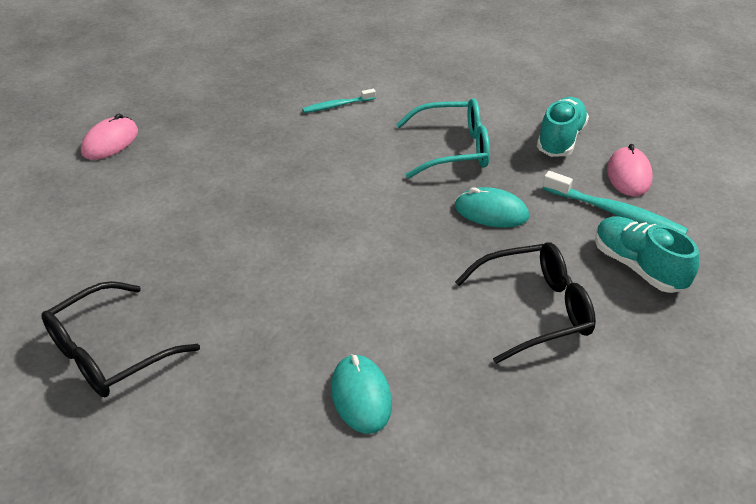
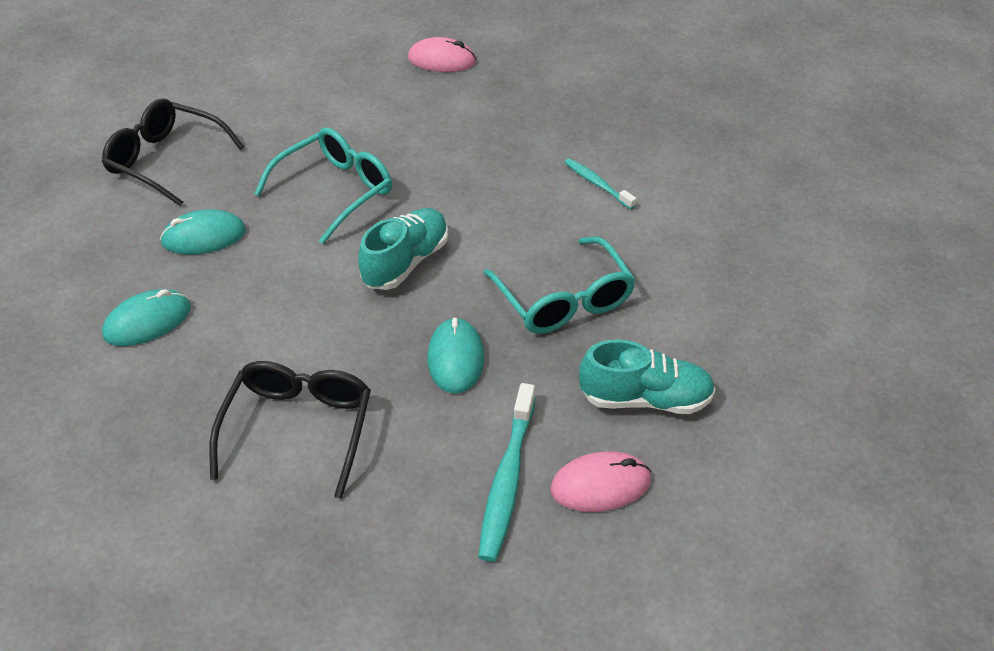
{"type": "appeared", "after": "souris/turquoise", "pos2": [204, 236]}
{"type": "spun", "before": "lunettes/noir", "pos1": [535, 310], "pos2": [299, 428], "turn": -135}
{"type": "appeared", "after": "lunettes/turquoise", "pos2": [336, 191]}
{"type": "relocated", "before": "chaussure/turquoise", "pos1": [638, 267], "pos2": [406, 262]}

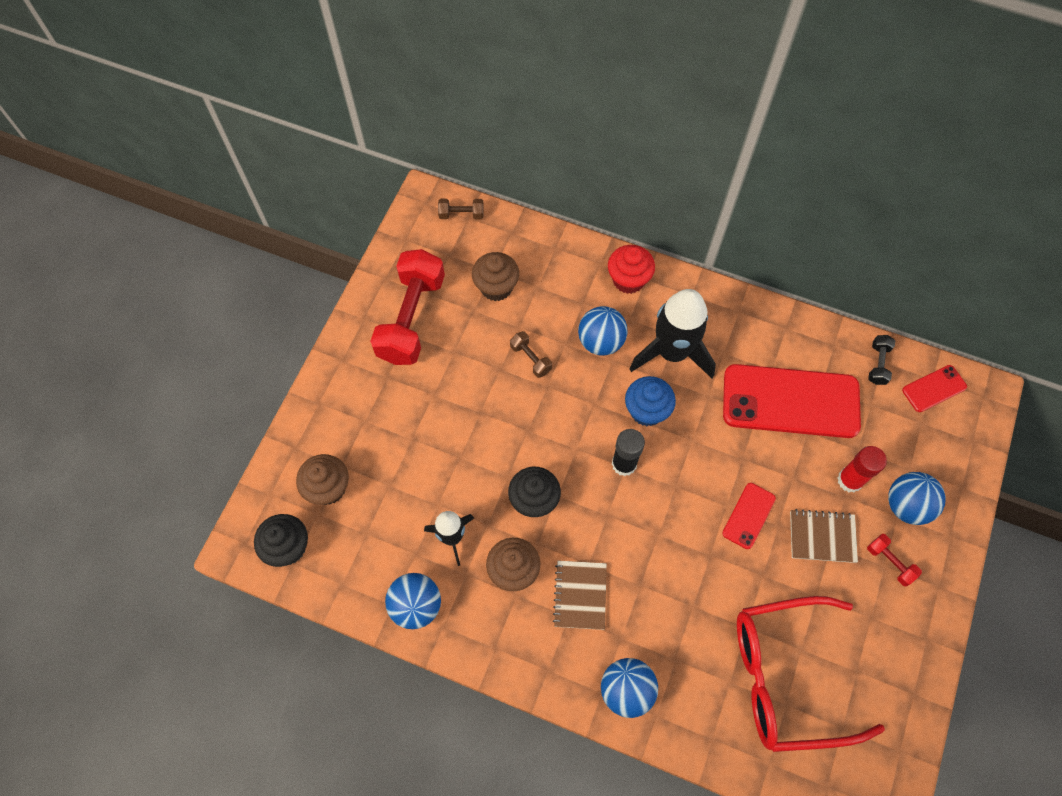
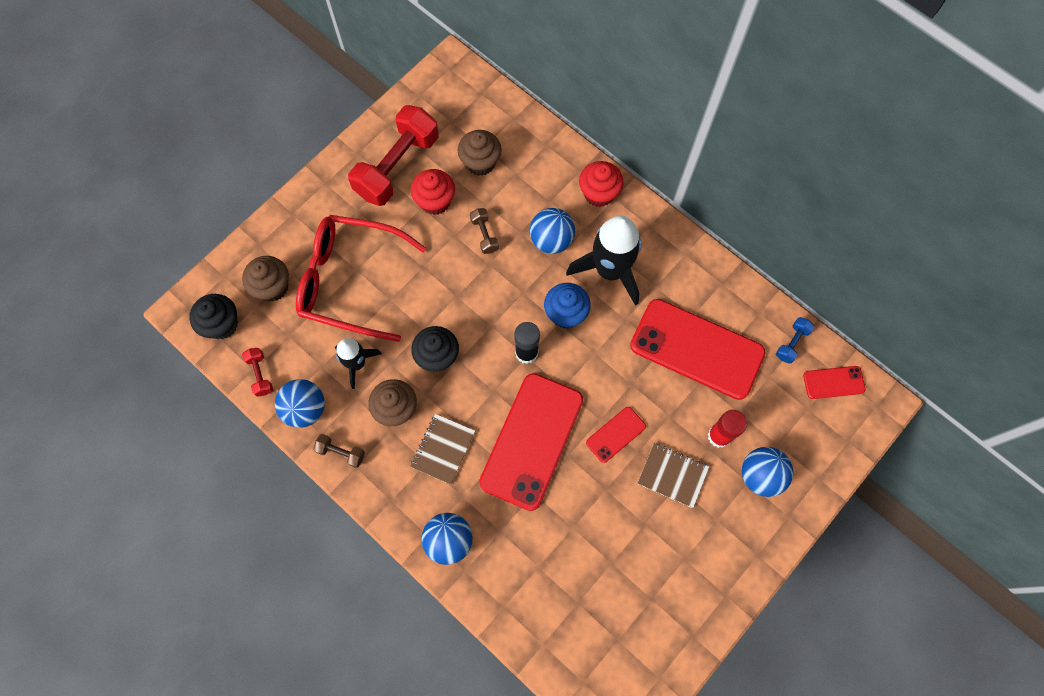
{"type": "relocated", "before": "haltère/rouge", "pos1": [890, 562], "pos2": [260, 374]}
{"type": "relocated", "before": "lunettes/rouge", "pos1": [788, 676], "pos2": [351, 281]}
{"type": "relocated", "before": "haltère/marron", "pos1": [461, 214], "pos2": [341, 452]}
{"type": "appeared", "after": "muffin/rouge", "pos2": [435, 201]}
{"type": "appeared", "after": "téléphone/rouge", "pos2": [532, 441]}
{"type": "colour", "before": "haltère/noir", "after": "haltère/bleu", "pos1": [878, 364], "pos2": [791, 343]}

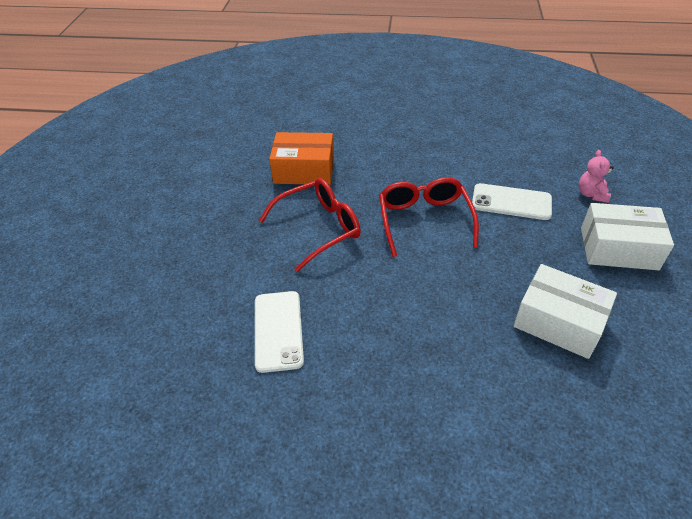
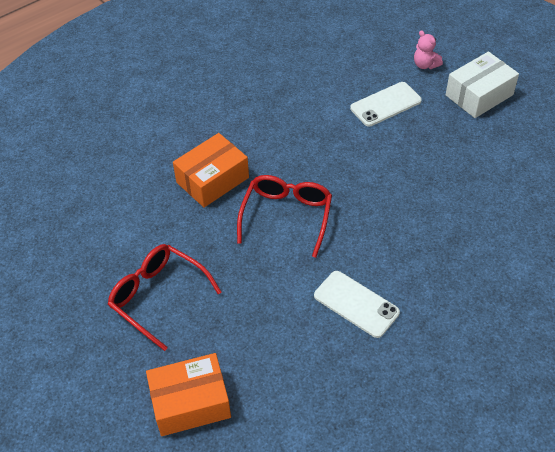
{"type": "relocated", "before": "lunettes/rouge", "pos1": [424, 221], "pos2": [158, 297]}
{"type": "appeared", "after": "boîte/orange", "pos2": [190, 402]}
{"type": "missing", "before": "boîte/blanc", "pos1": [559, 322]}

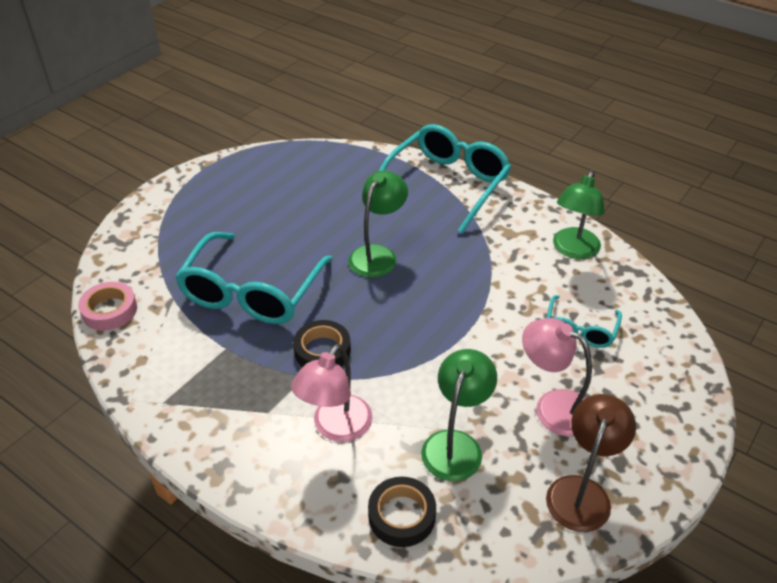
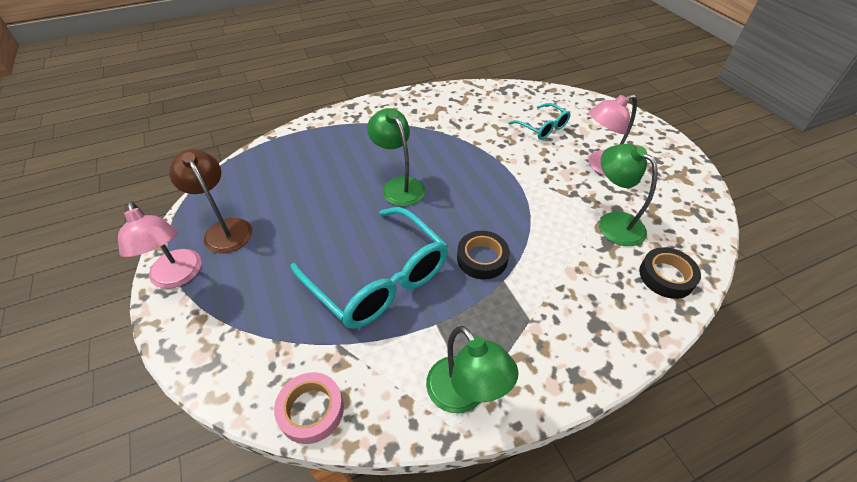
{"type": "relocated", "before": "lampe/rose", "pos1": [336, 428], "pos2": [178, 277]}
{"type": "relocated", "before": "lampe/marron", "pos1": [581, 492], "pos2": [225, 229]}
{"type": "relocated", "before": "lampe/vert", "pos1": [573, 250], "pos2": [464, 395]}
{"type": "missing", "before": "lunettes/turquoise", "pos1": [447, 184]}

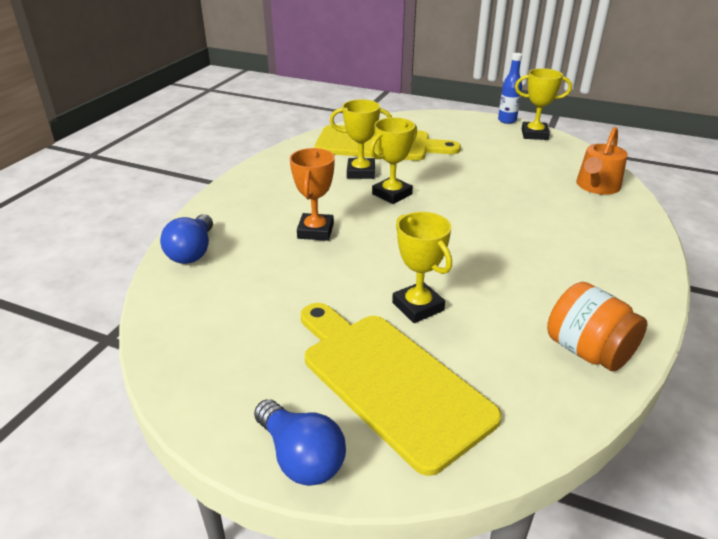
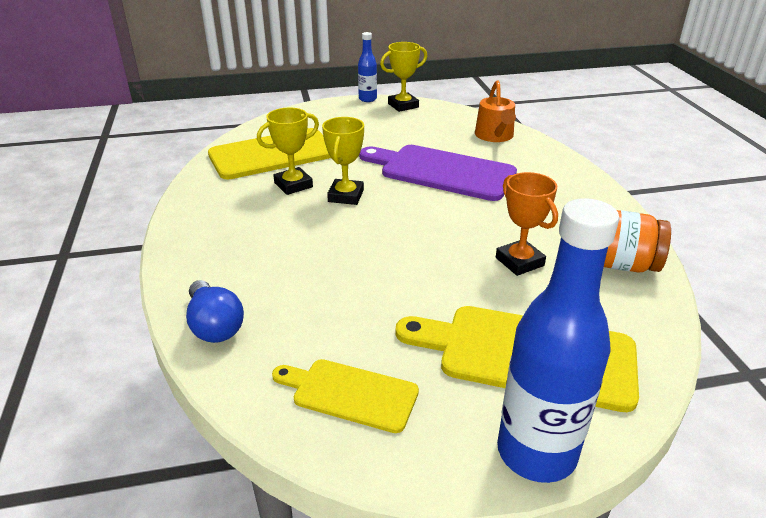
{"type": "appeared", "after": "planche à découper/jaune", "pos2": [350, 394]}
{"type": "appeared", "after": "planche à découper/violet", "pos2": [442, 172]}
{"type": "relocated", "before": "trophée/orange", "pos1": [315, 231], "pos2": [519, 262]}
{"type": "exchanged", "before": "ampoule/bleu", "after": "bouteille/bleu", "pos1": [301, 457], "pos2": [536, 452]}
{"type": "missing", "before": "trophée/jaune", "pos1": [418, 306]}

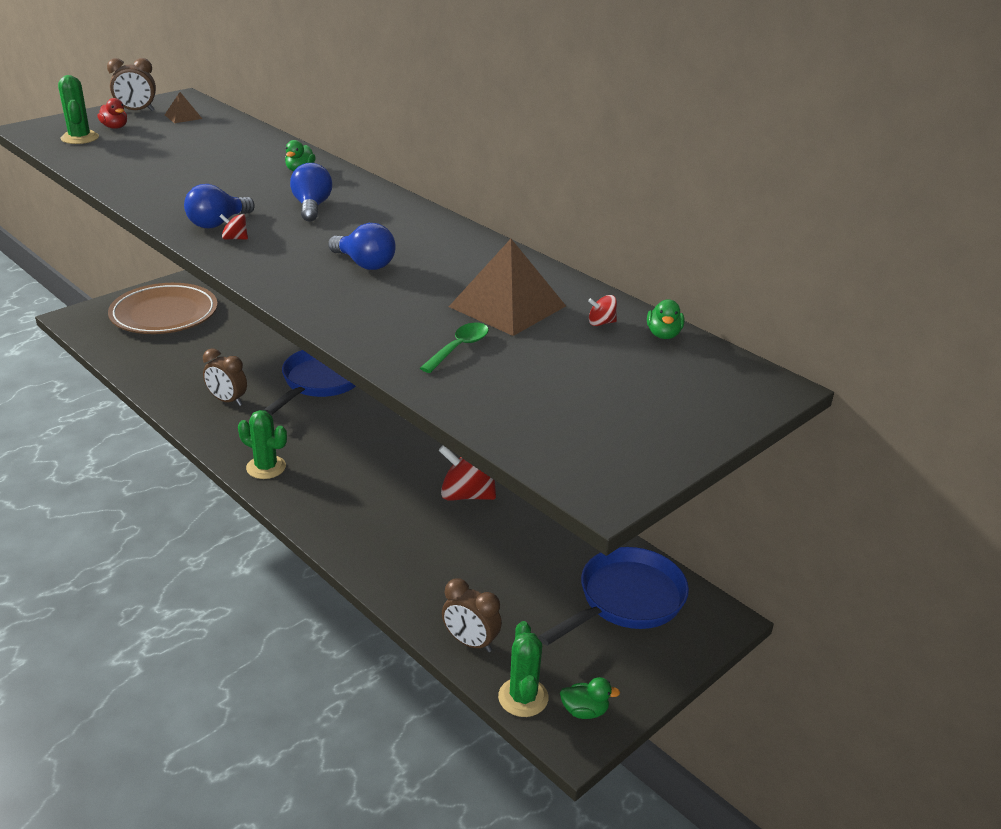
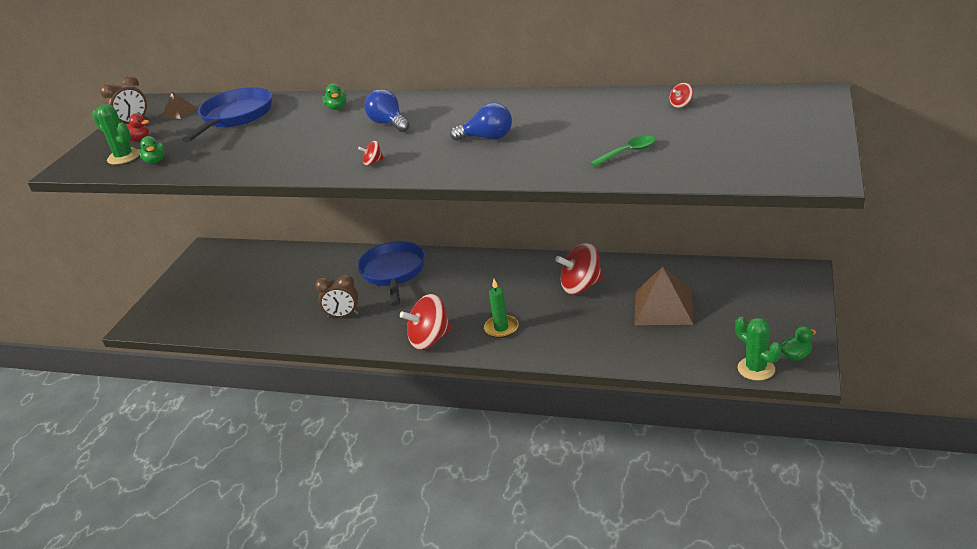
{"type": "relocated", "before": "canard/vert", "pos1": [663, 335], "pos2": [155, 161]}
{"type": "relocated", "before": "poêle/bleu", "pos1": [626, 600], "pos2": [235, 117]}
{"type": "exchanged", "before": "cactus/vert", "after": "toupie/rouge", "pos1": [266, 467], "pos2": [429, 339]}
{"type": "appeared", "after": "bougie/vert", "pos2": [501, 328]}
{"type": "spun", "before": "cuillère/vert", "pos1": [459, 348], "pos2": [628, 152], "turn": 60}
{"type": "relocated", "before": "pyramide/marron", "pos1": [507, 306], "pos2": [663, 307]}
{"type": "missing", "before": "assiette/marron", "pos1": [164, 314]}
{"type": "missing", "before": "ampoule/bleu", "pos1": [217, 223]}
{"type": "missing", "before": "réveil/marron", "pos1": [470, 642]}

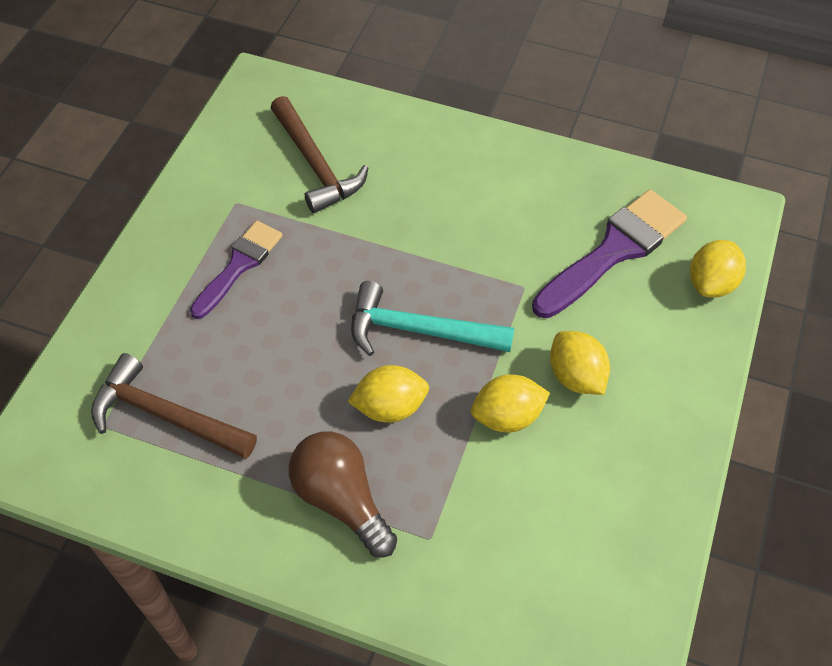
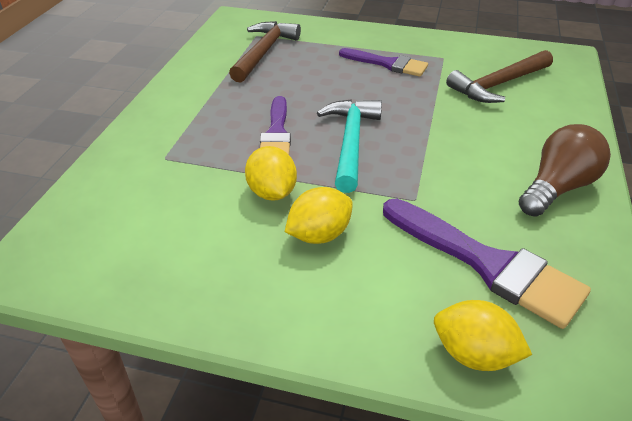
{"type": "exchanged", "before": "citron/jaune", "after": "pinceau/violet", "pos1": [390, 407], "pos2": [276, 133]}
{"type": "relocated", "before": "ampoule/marron", "pos1": [341, 499], "pos2": [557, 187]}

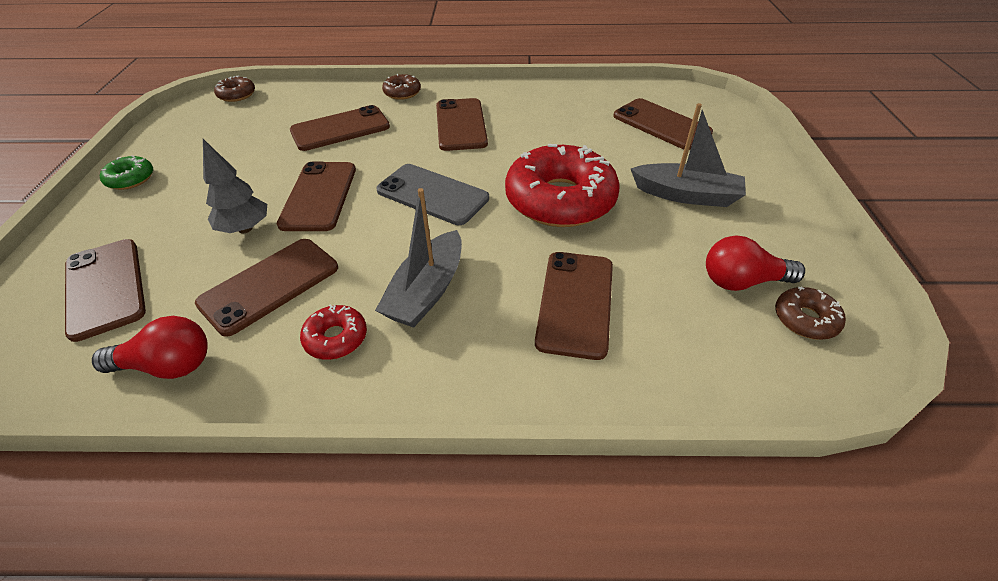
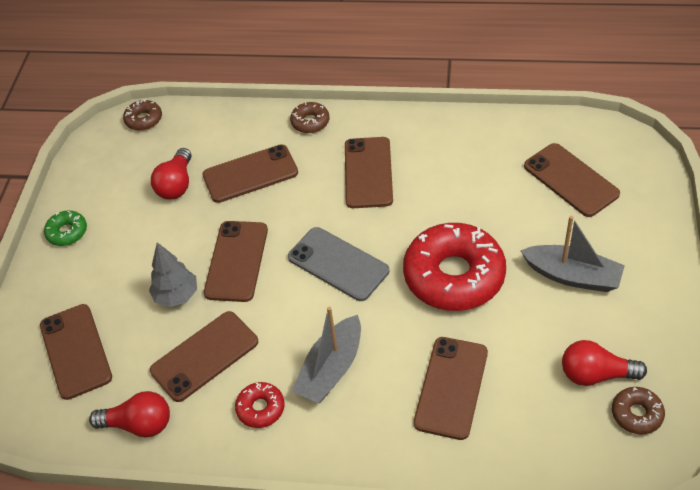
{"type": "appeared", "after": "ampoule/rouge", "pos2": [176, 184]}

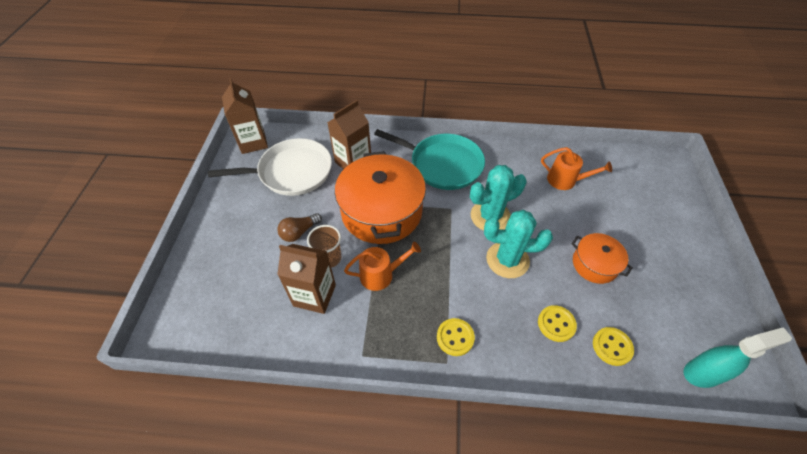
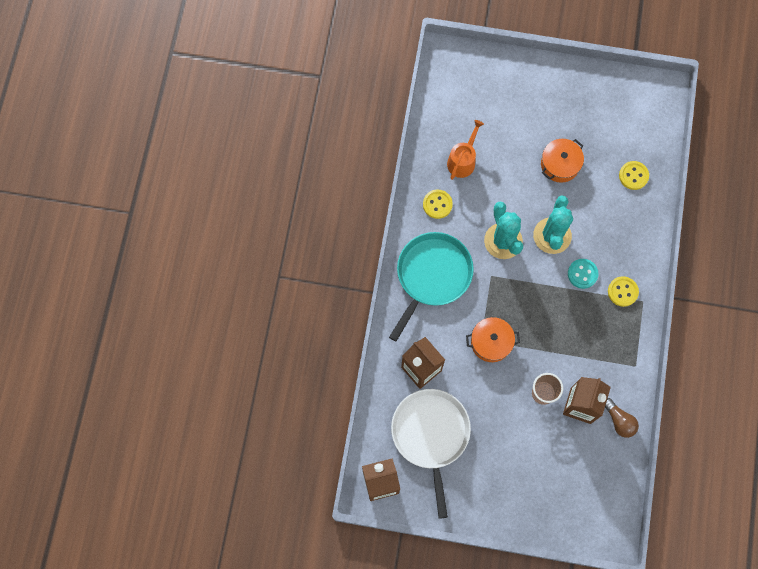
{"type": "relocated", "before": "bouton/jaune", "pos1": [556, 324], "pos2": [437, 204]}
{"type": "size", "before": "marmite/orange", "pos1": [381, 211], "pos2": [491, 342], "scale": 0.51}
{"type": "appeared", "after": "bouton/turquoise", "pos2": [582, 274]}
{"type": "relocated", "before": "ampoule/marron", "pos1": [299, 232], "pos2": [619, 421]}
{"type": "missing", "before": "arrosoir/orange", "pos1": [380, 274]}
{"type": "missing", "before": "vaporisateur/turquoise", "pos1": [703, 373]}

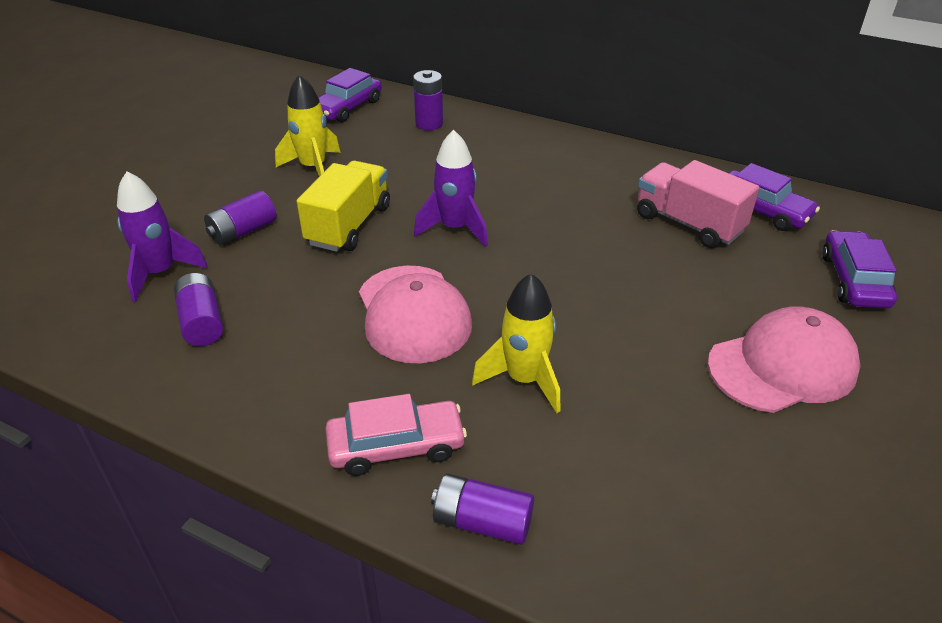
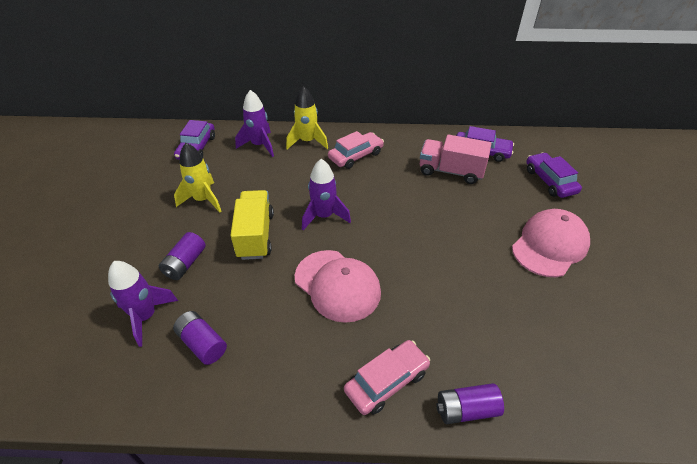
{"type": "exchanged", "before": "pile/violet", "after": "fusée/violet", "pos1": [429, 124], "pos2": [259, 145]}
{"type": "relocated", "before": "fusée/jaune", "pos1": [524, 380], "pos2": [307, 141]}
{"type": "appeared", "after": "voiture/rose", "pos2": [356, 156]}

